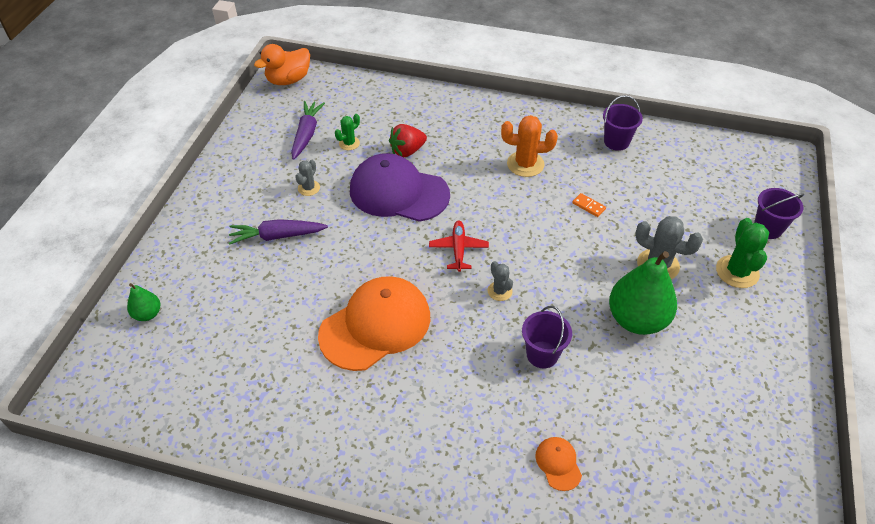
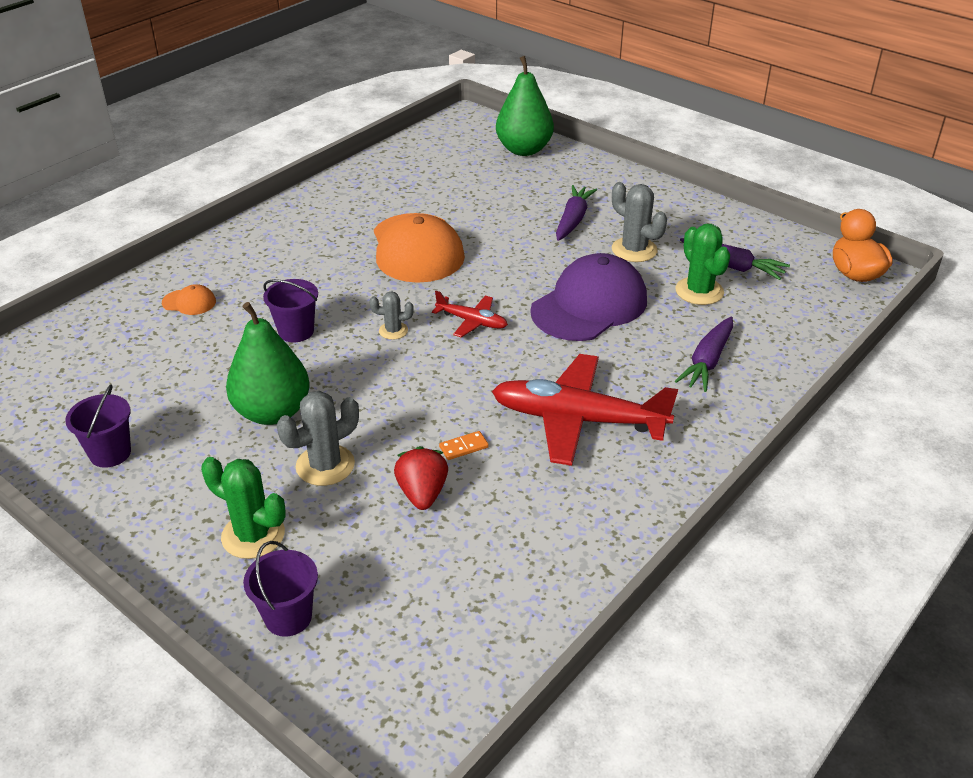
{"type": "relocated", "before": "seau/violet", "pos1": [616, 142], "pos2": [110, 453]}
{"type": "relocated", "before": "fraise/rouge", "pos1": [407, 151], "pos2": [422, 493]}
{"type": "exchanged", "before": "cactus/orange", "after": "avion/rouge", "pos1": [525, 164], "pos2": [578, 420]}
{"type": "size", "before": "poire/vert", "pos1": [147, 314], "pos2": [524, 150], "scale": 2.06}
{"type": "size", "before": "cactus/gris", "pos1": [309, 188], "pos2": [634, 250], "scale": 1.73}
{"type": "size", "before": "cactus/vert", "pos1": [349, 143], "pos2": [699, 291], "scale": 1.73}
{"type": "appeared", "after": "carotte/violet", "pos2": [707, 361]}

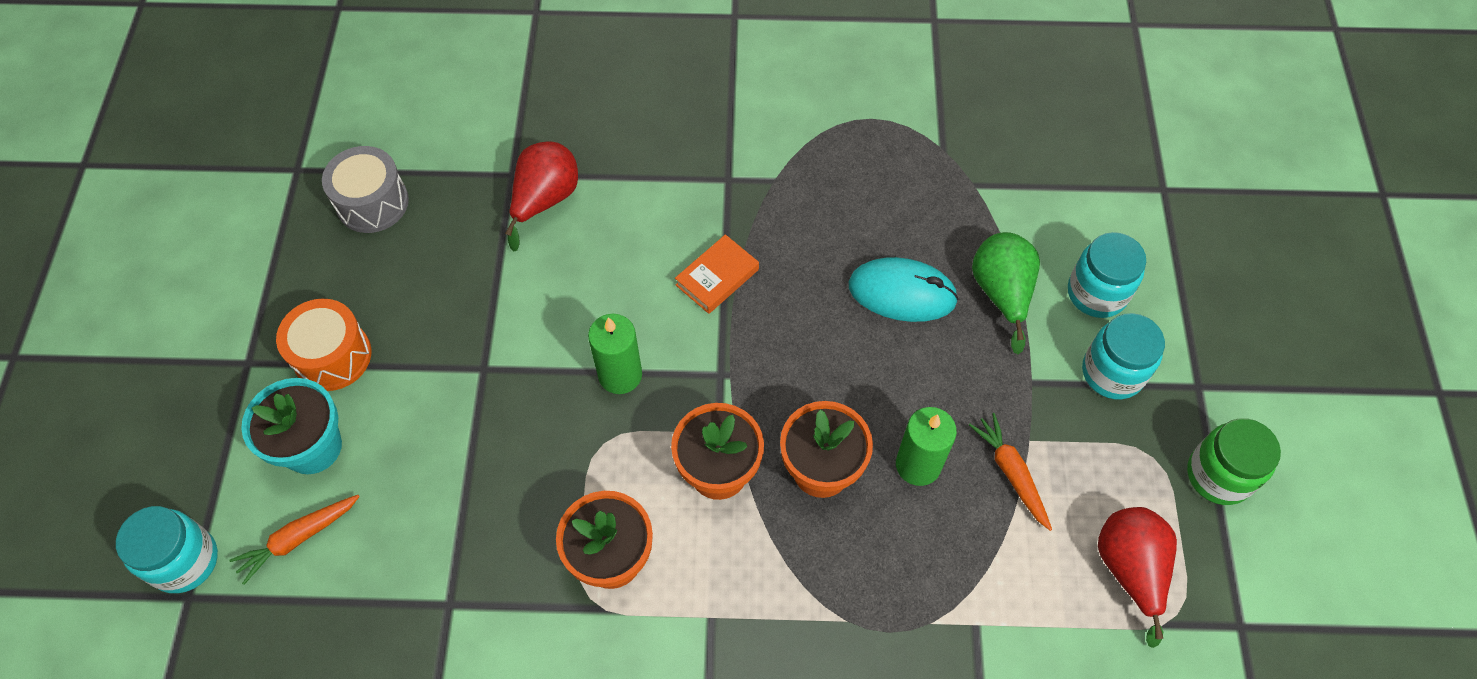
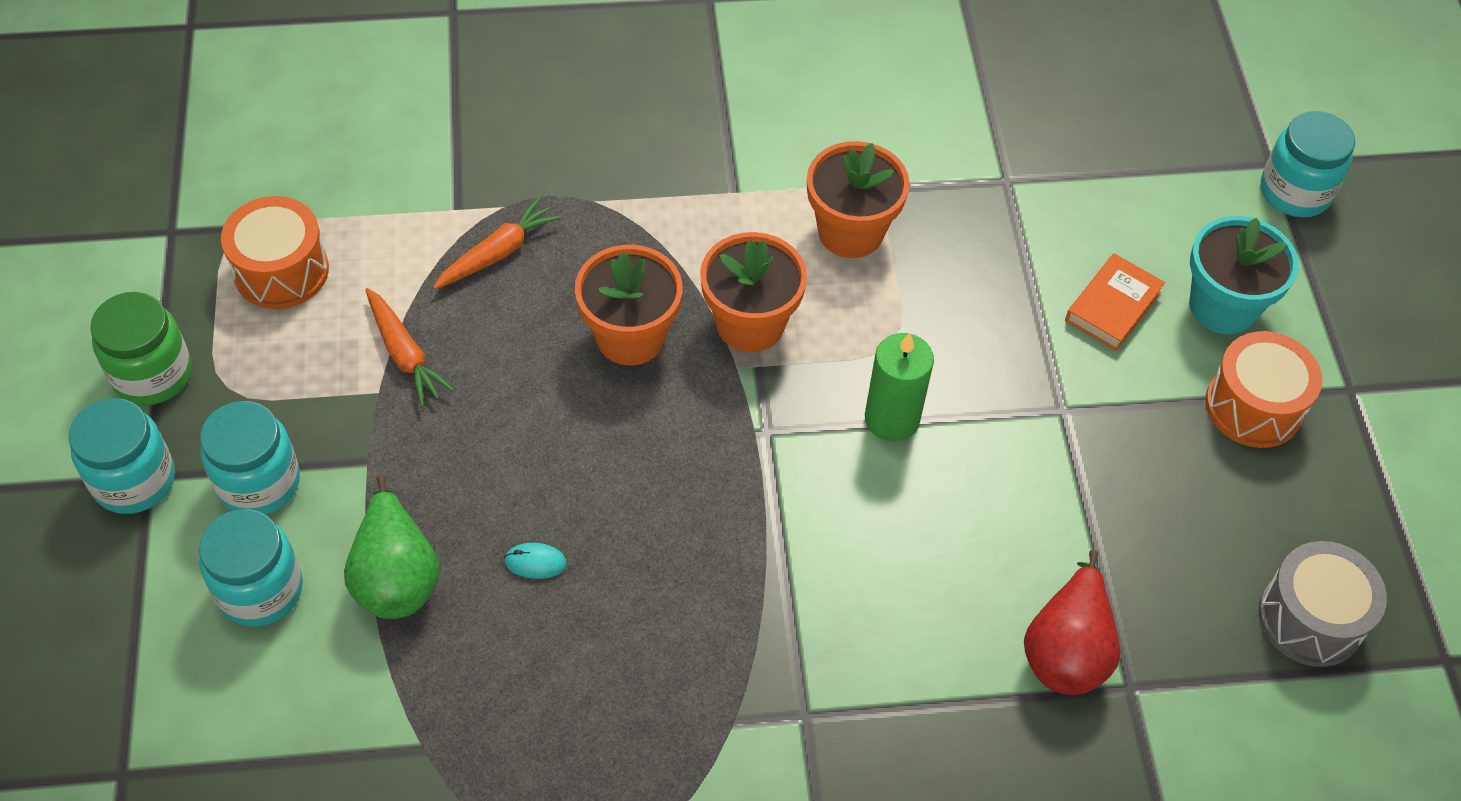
{"type": "appeared", "after": "bocal/turquoise", "pos2": [134, 480]}
{"type": "exchanged", "before": "poire/rouge", "after": "tambour/orange", "pos1": [1129, 569], "pos2": [281, 271]}
{"type": "relocated", "before": "carotte/orange", "pos1": [298, 538], "pos2": [498, 253]}
{"type": "size", "before": "souris/turquoise", "pos1": [902, 293], "pos2": [535, 562], "scale": 0.41}
{"type": "relocated", "before": "livre/orange", "pos1": [717, 277], "pos2": [1112, 306]}
{"type": "missing", "before": "bougie/vert", "pos1": [918, 465]}

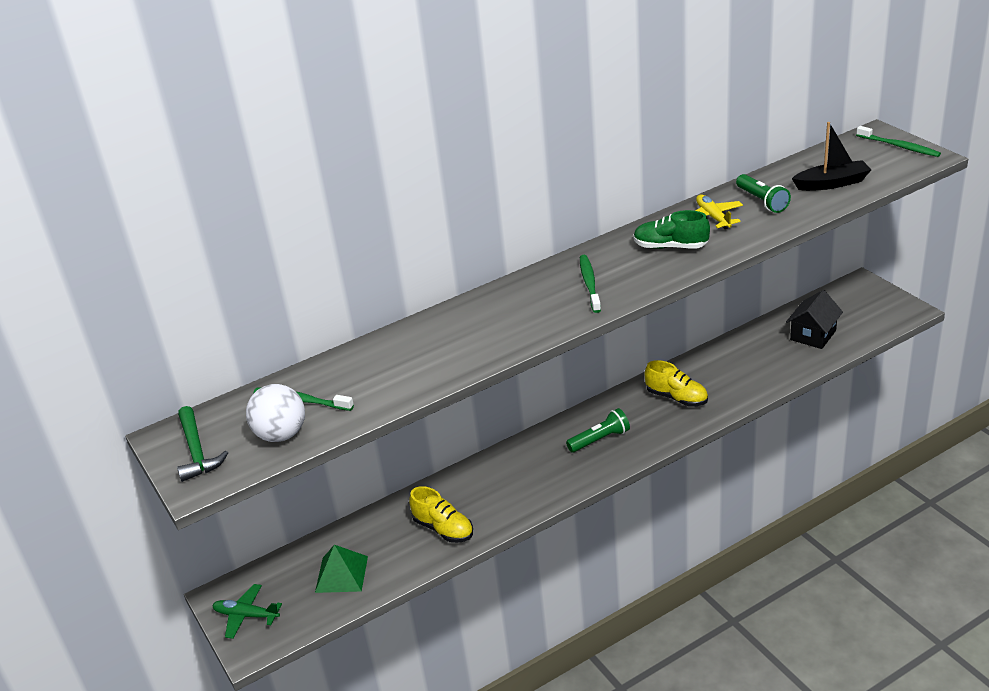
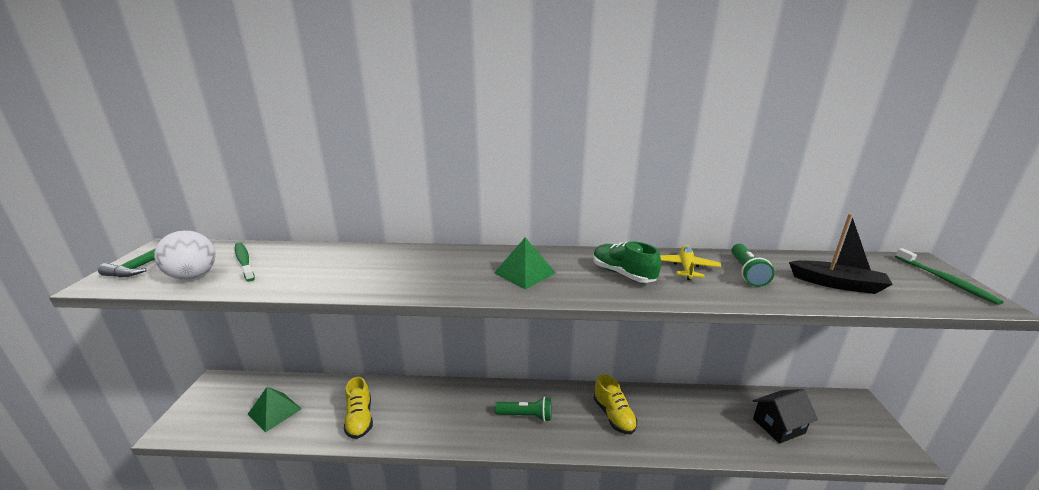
{"type": "exchanged", "before": "brosse à dents/vert", "after": "pyramide/vert", "pos1": [589, 283], "pos2": [524, 273]}
{"type": "missing", "before": "avion/vert", "pos1": [246, 615]}

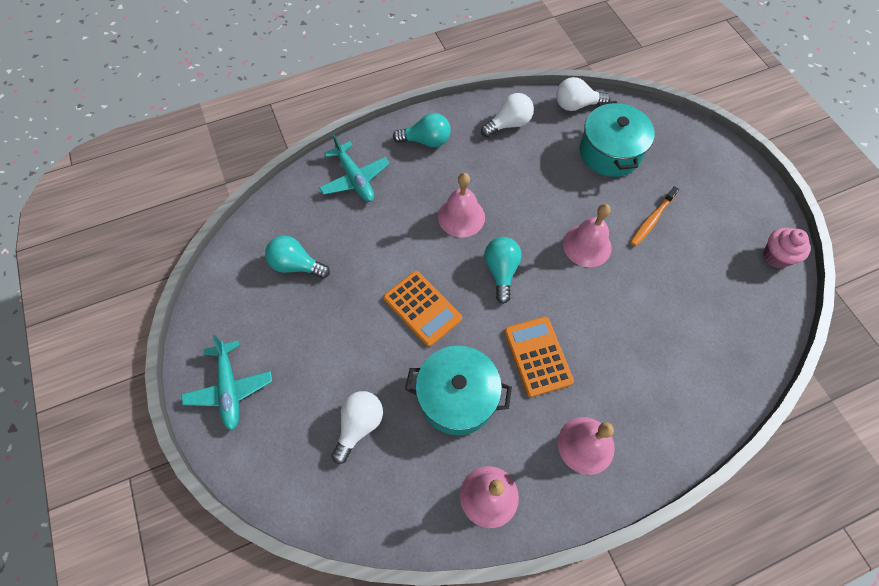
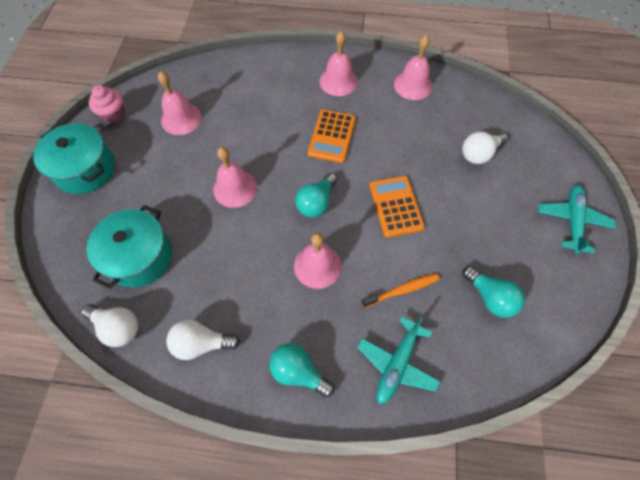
{"type": "relocated", "before": "marmite/turquoise", "pos1": [457, 397], "pos2": [85, 169]}
{"type": "appeared", "after": "cloche/rose", "pos2": [181, 119]}
{"type": "spun", "before": "avion/turquoise", "pos1": [355, 179], "pos2": [397, 364], "turn": -150}
{"type": "relocated", "before": "brosse à dents/orange", "pos1": [652, 220], "pos2": [402, 290]}

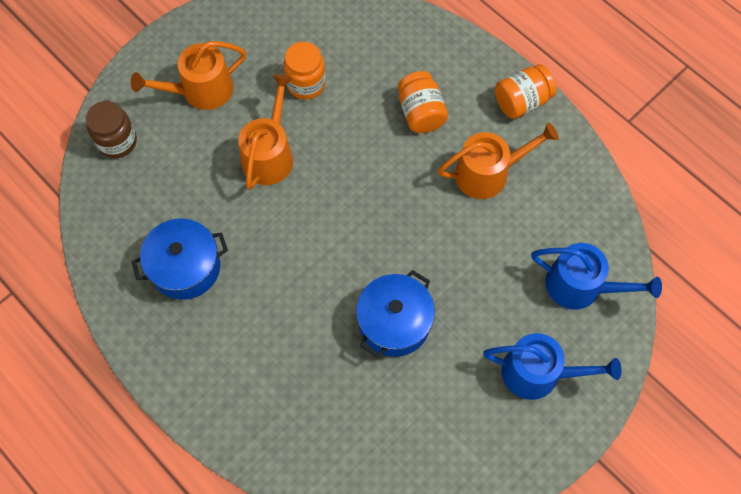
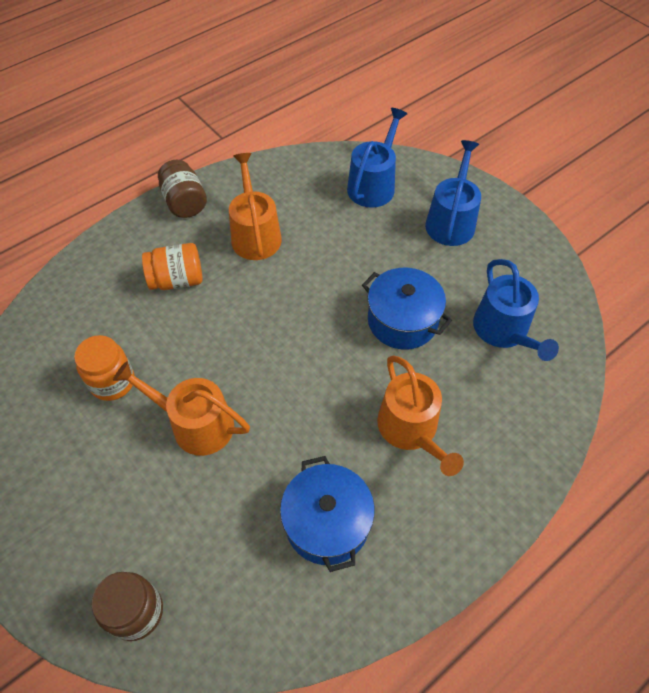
{"type": "colour", "before": "bocal/orange", "after": "bocal/marron", "pos1": [522, 101], "pos2": [185, 202]}
{"type": "relocated", "before": "arrosoir/orange", "pos1": [201, 90], "pos2": [411, 429]}
{"type": "appeared", "after": "arrosoir/bleu", "pos2": [504, 331]}

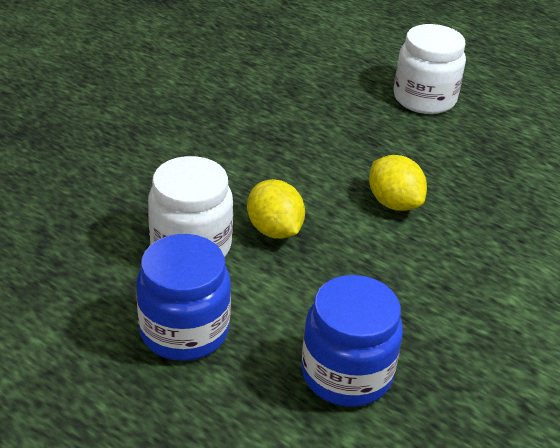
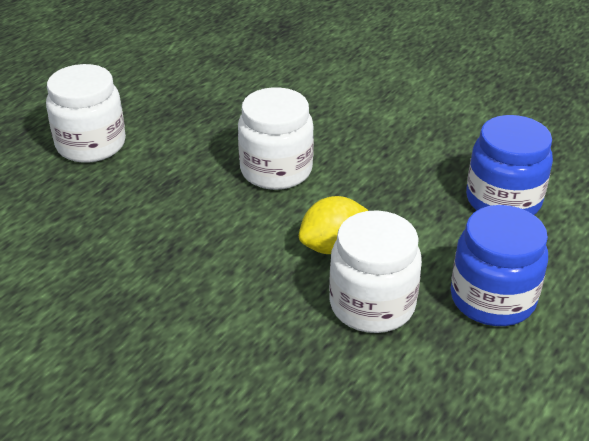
{"type": "exchanged", "before": "citron/jaune", "after": "bocal/blanc", "pos1": [394, 203], "pos2": [276, 170]}

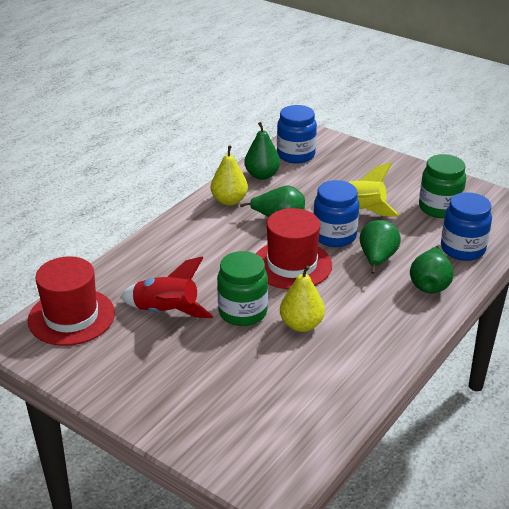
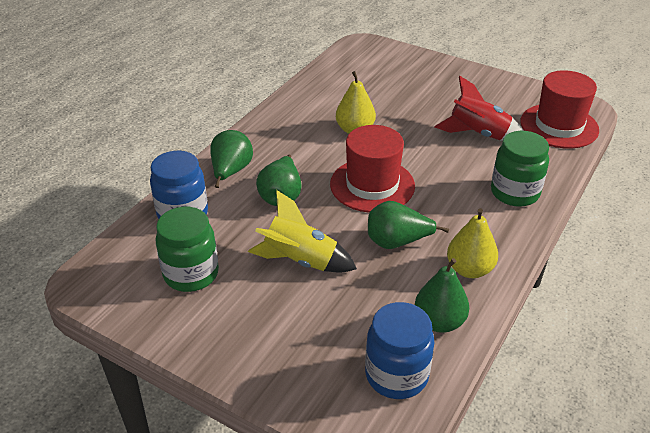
{"type": "relocated", "before": "bocal/vert", "pos1": [242, 312], "pos2": [514, 193]}
{"type": "missing", "before": "bocal/bleu", "pos1": [334, 236]}

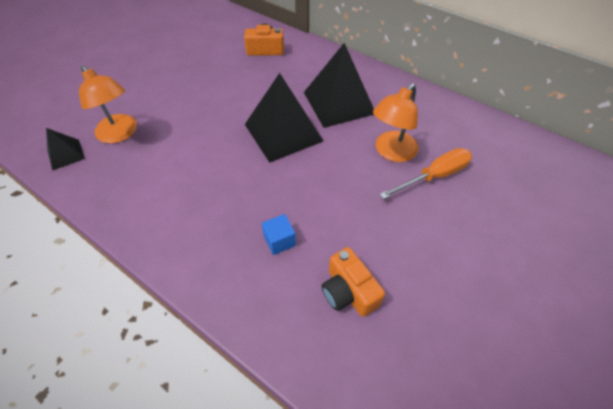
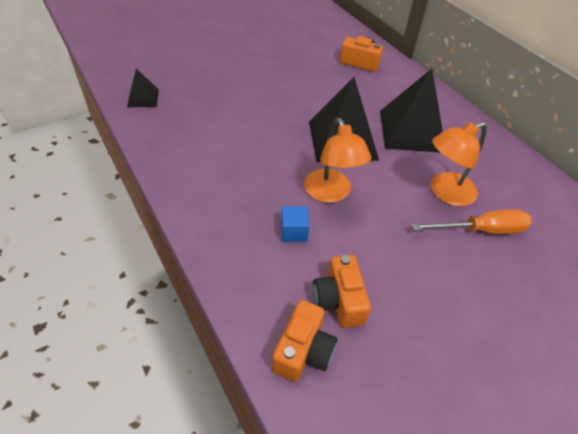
{"type": "appeared", "after": "appareil photo/orange", "pos2": [303, 351]}
{"type": "relocated", "before": "lampe/orange", "pos1": [120, 134], "pos2": [331, 193]}

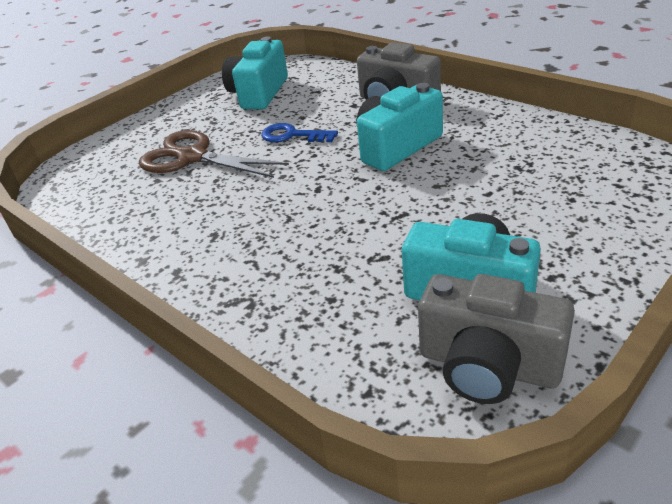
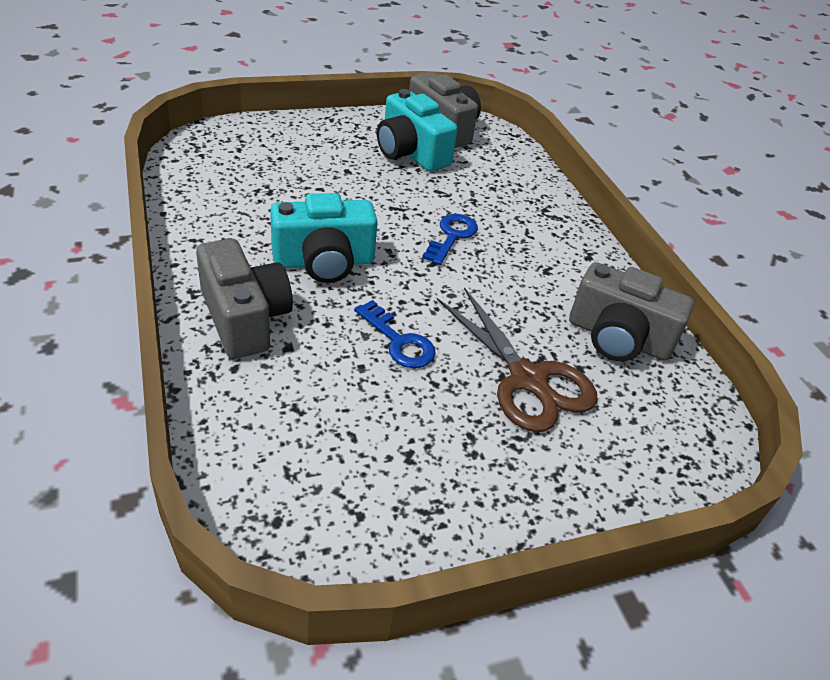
{"type": "appeared", "after": "clé/bleu", "pos2": [452, 236]}
{"type": "appeared", "after": "appareil photo/gris", "pos2": [618, 338]}
{"type": "missing", "before": "appareil photo/turquoise", "pos1": [259, 93]}

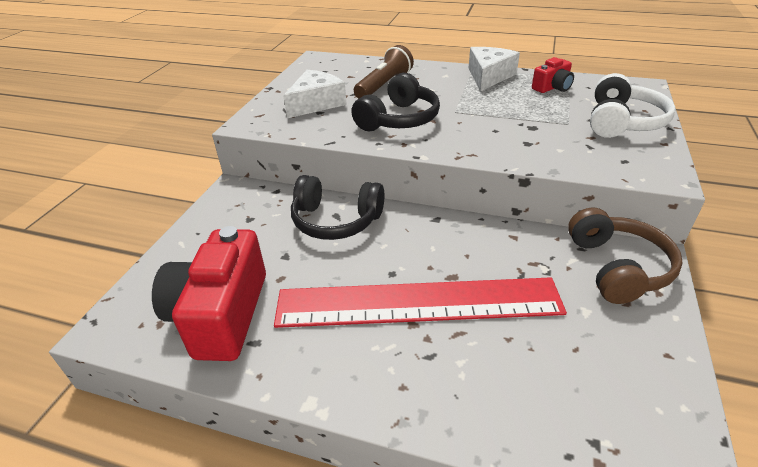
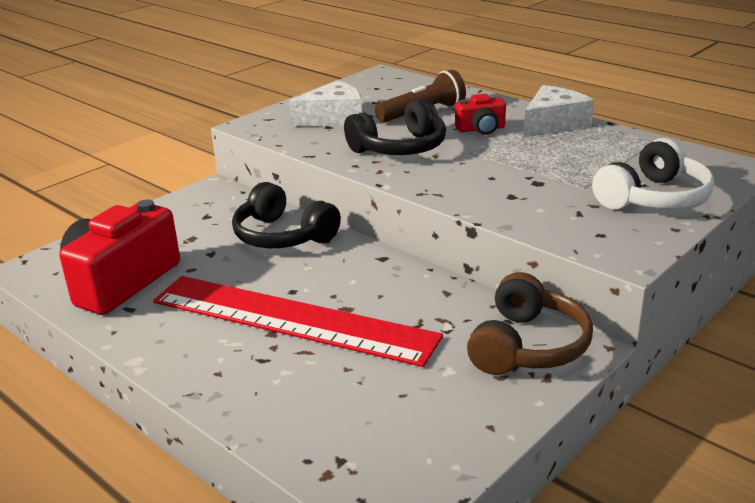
{"type": "relocated", "before": "appareil photo/rouge", "pos1": [552, 87], "pos2": [481, 129]}

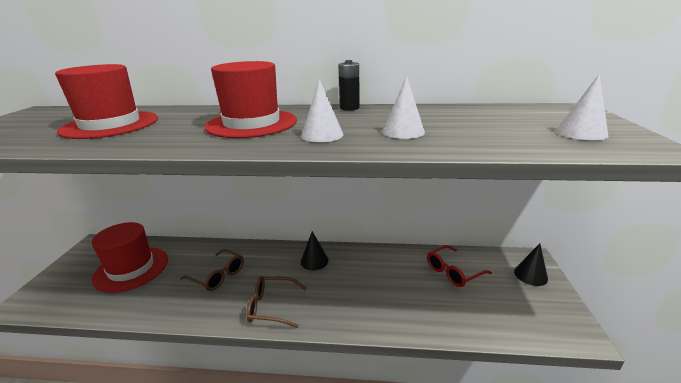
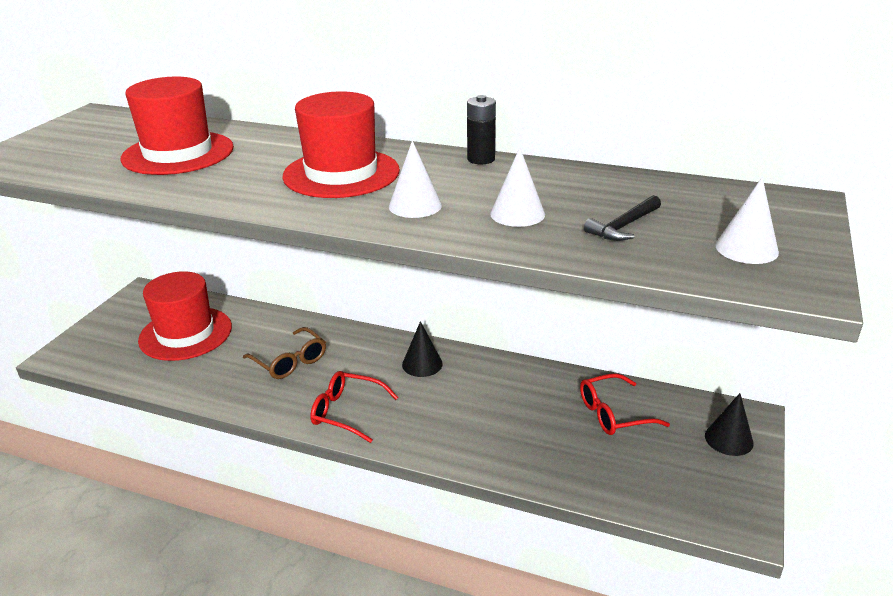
{"type": "colour", "before": "lunettes/marron", "after": "lunettes/rouge", "pos1": [271, 306], "pos2": [347, 412]}
{"type": "appeared", "after": "marteau/noir", "pos2": [624, 226]}

